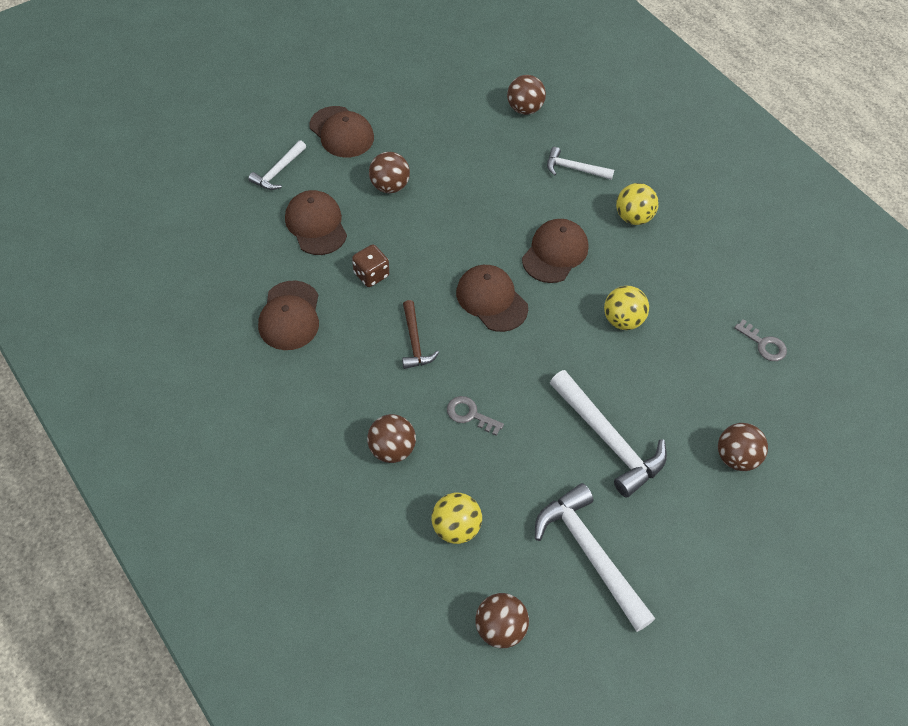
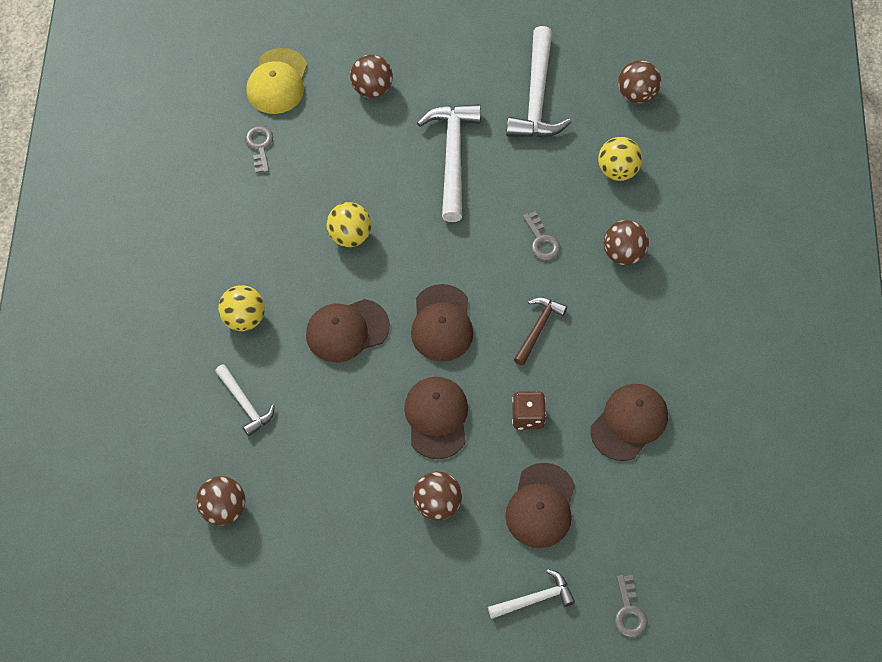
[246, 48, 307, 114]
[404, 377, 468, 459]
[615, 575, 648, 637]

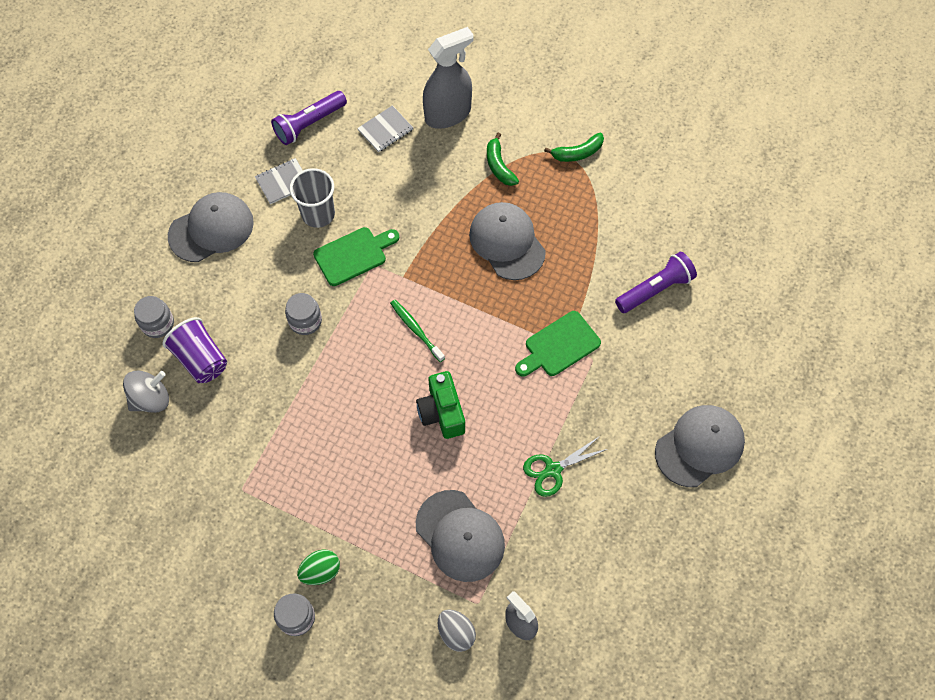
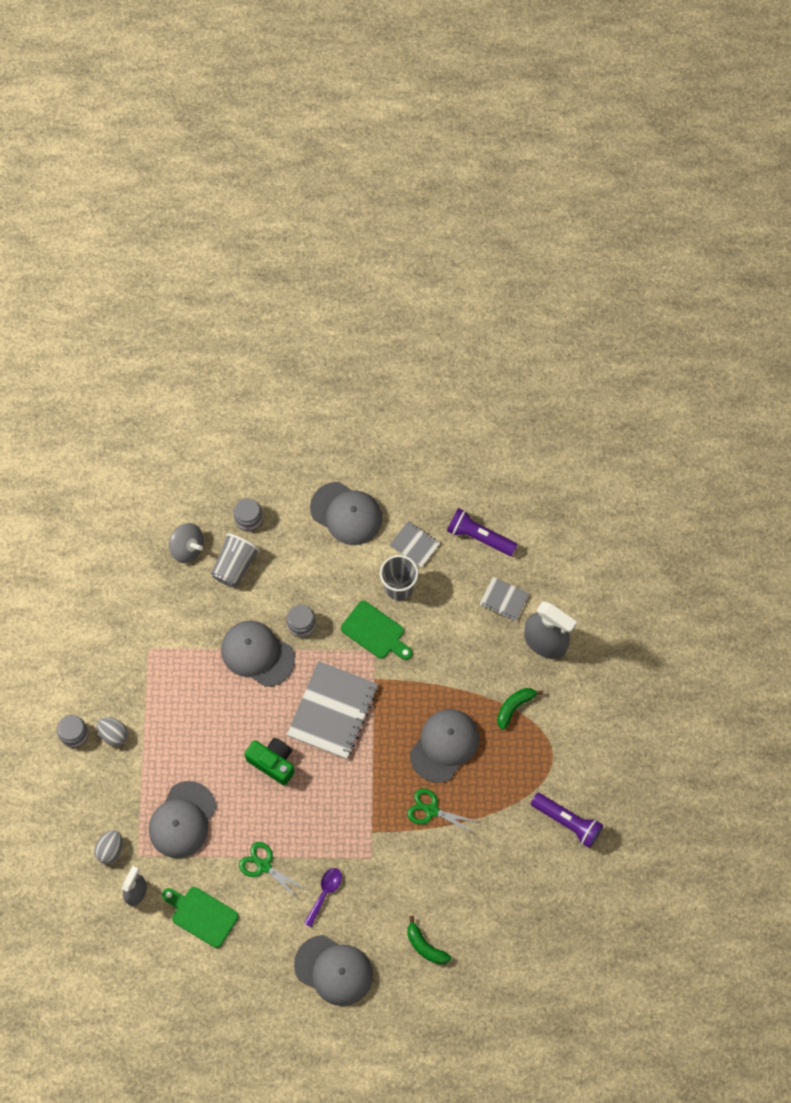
[97, 717, 128, 746]
[162, 887, 238, 948]
[211, 533, 260, 587]
[221, 621, 295, 687]
[245, 738, 295, 785]
[287, 661, 378, 759]
[304, 868, 342, 927]
[407, 789, 478, 834]
[407, 916, 451, 965]
[531, 793, 603, 848]

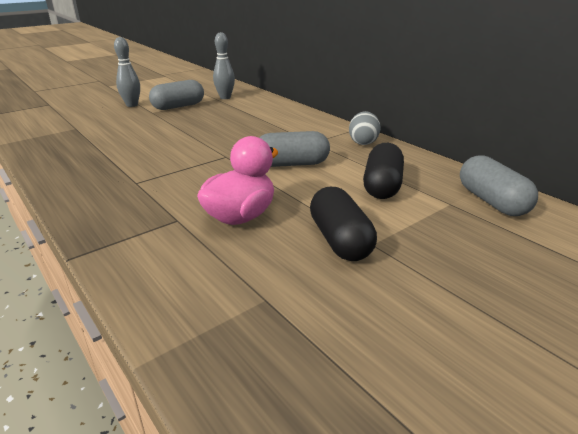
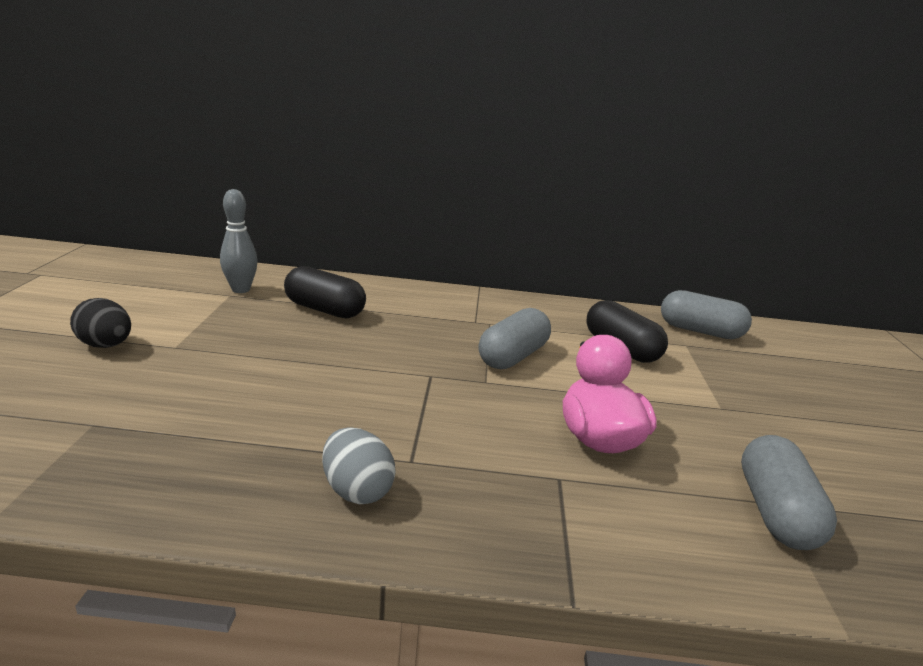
[70, 298, 131, 348]
[284, 266, 366, 318]
[322, 427, 396, 504]
[741, 435, 837, 550]

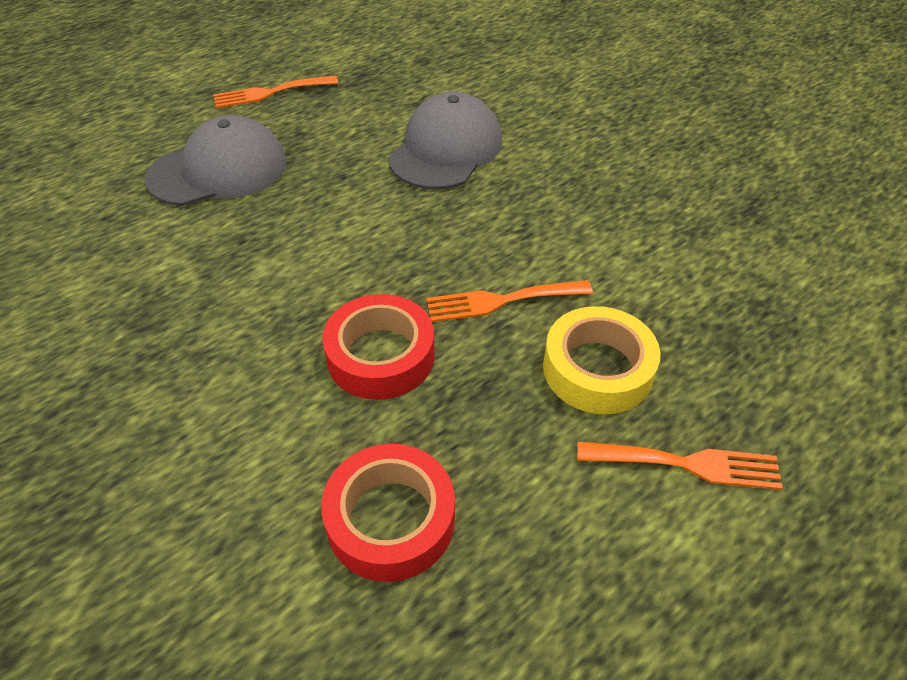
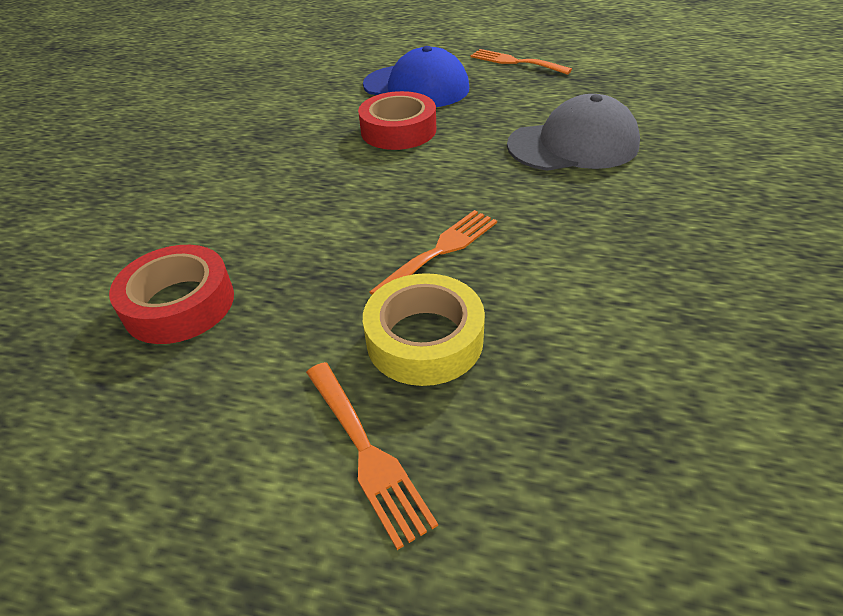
[358, 91, 436, 150]
[363, 46, 469, 107]
[370, 210, 497, 295]

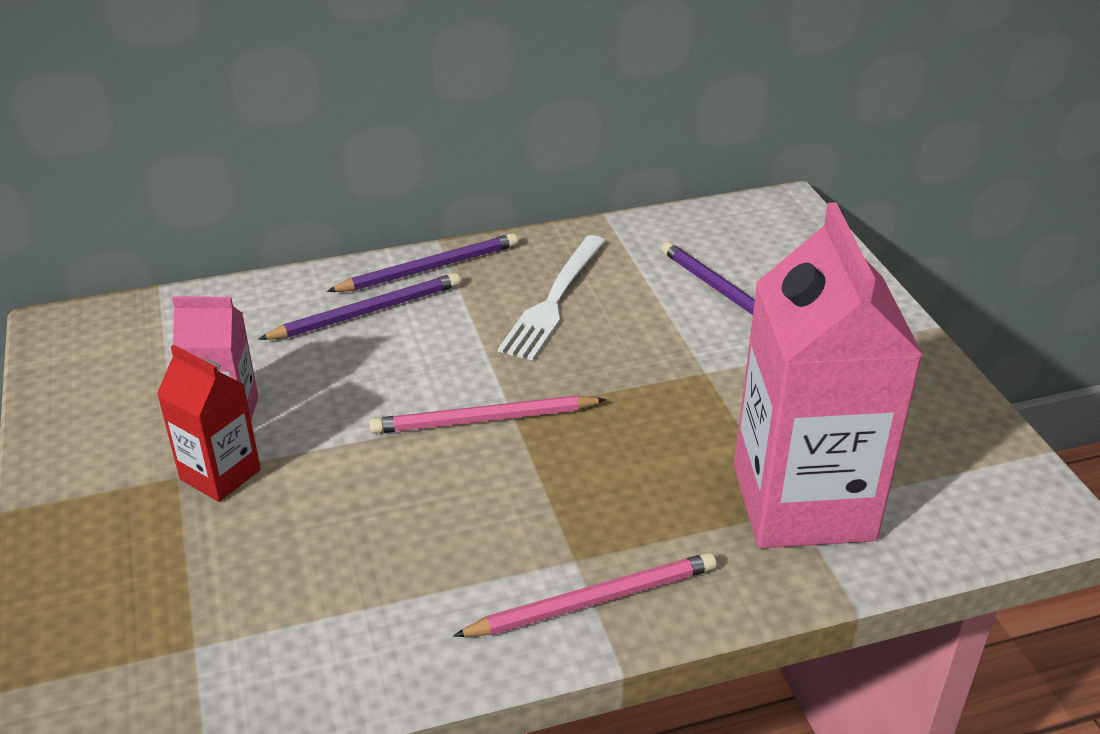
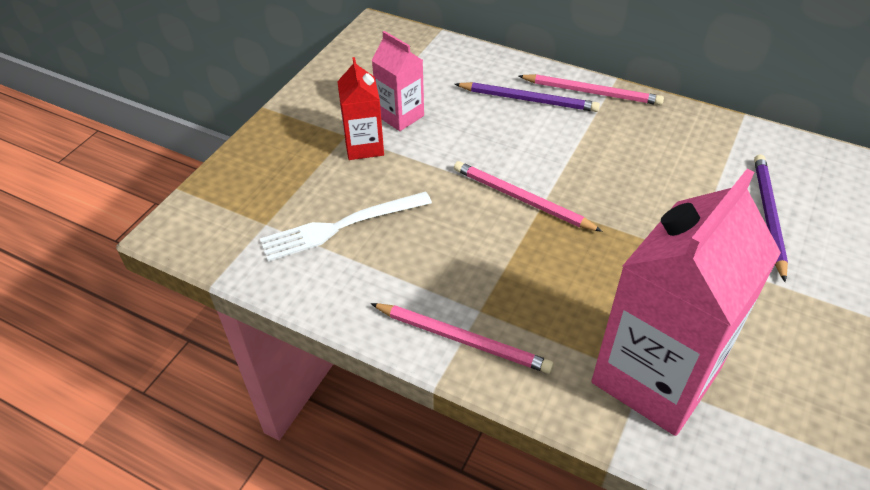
[260, 191, 432, 261]
[519, 74, 664, 105]

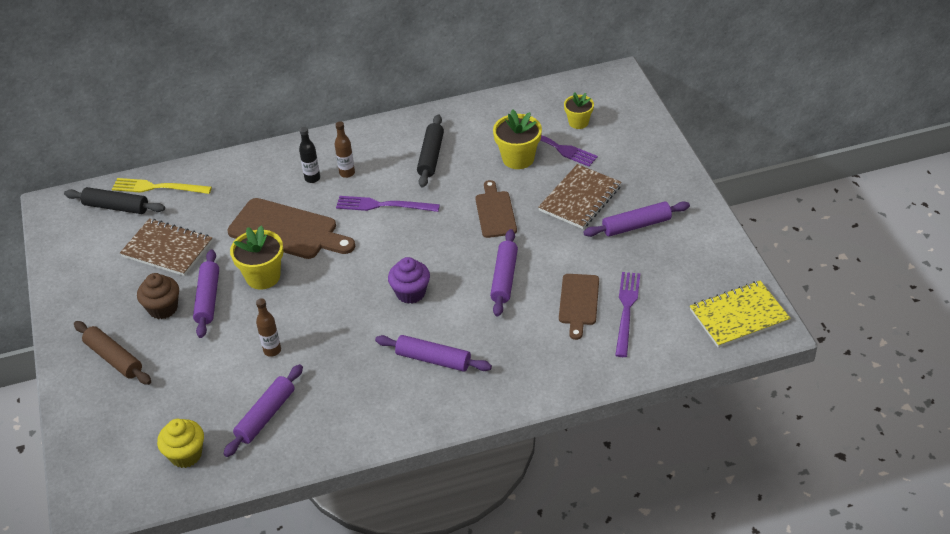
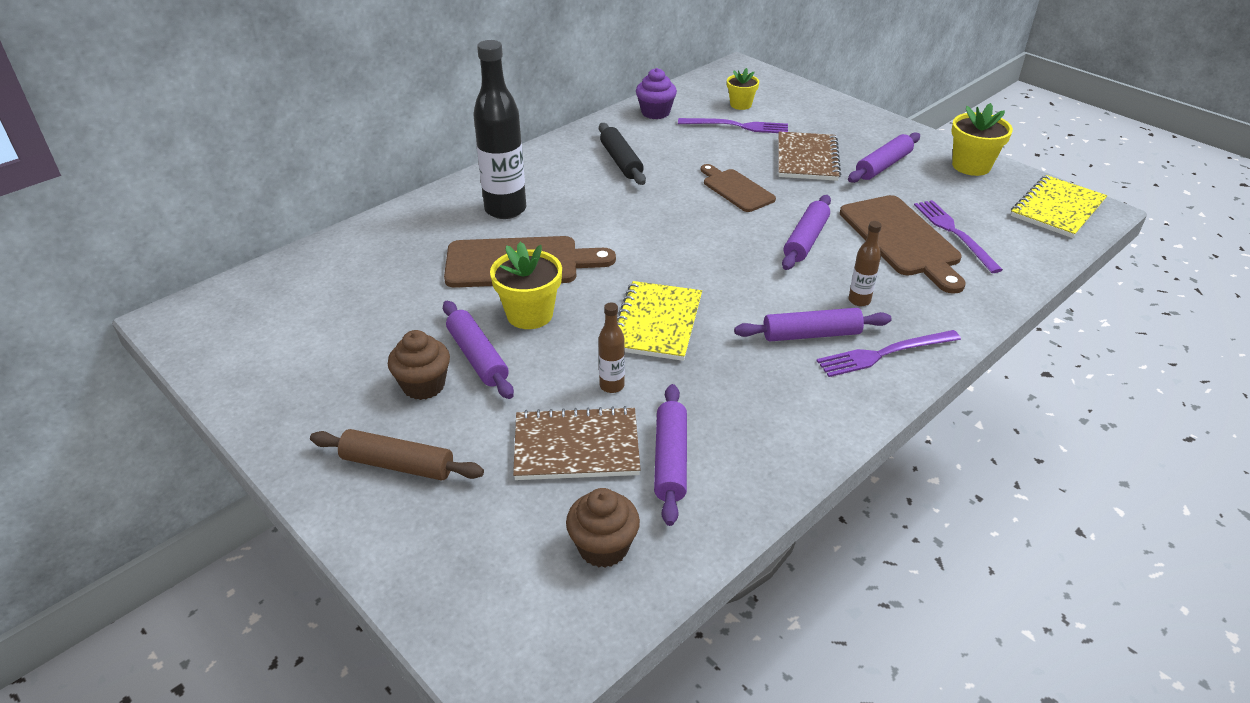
[473, 40, 526, 219]
[513, 406, 641, 480]
[566, 488, 640, 568]
[617, 281, 702, 361]
[636, 68, 677, 119]
[782, 195, 831, 270]
[817, 330, 961, 377]
[840, 195, 966, 294]
[849, 221, 882, 306]
[951, 103, 1013, 176]
[64, 187, 165, 214] (first image)
[112, 178, 212, 194] (first image)

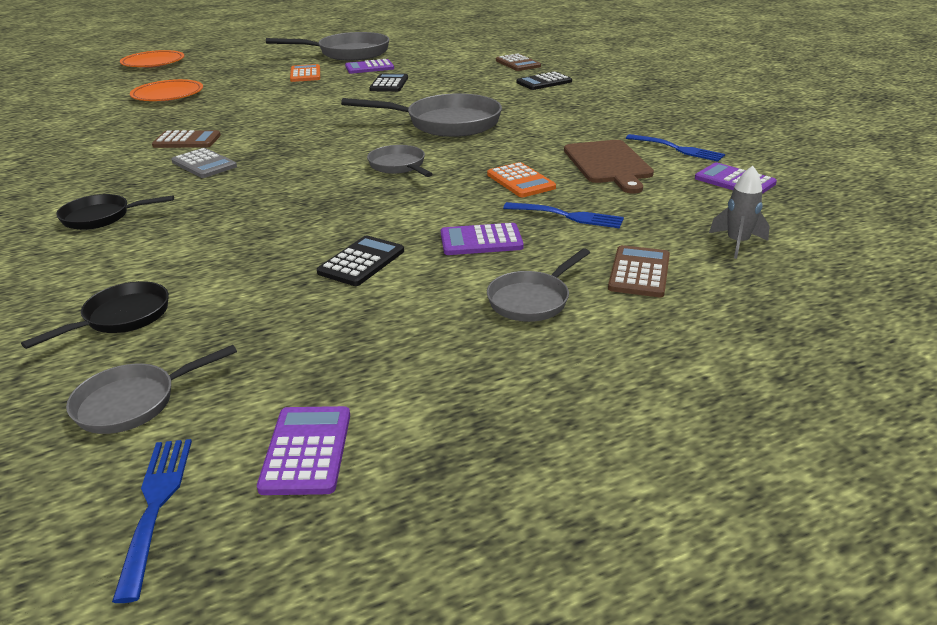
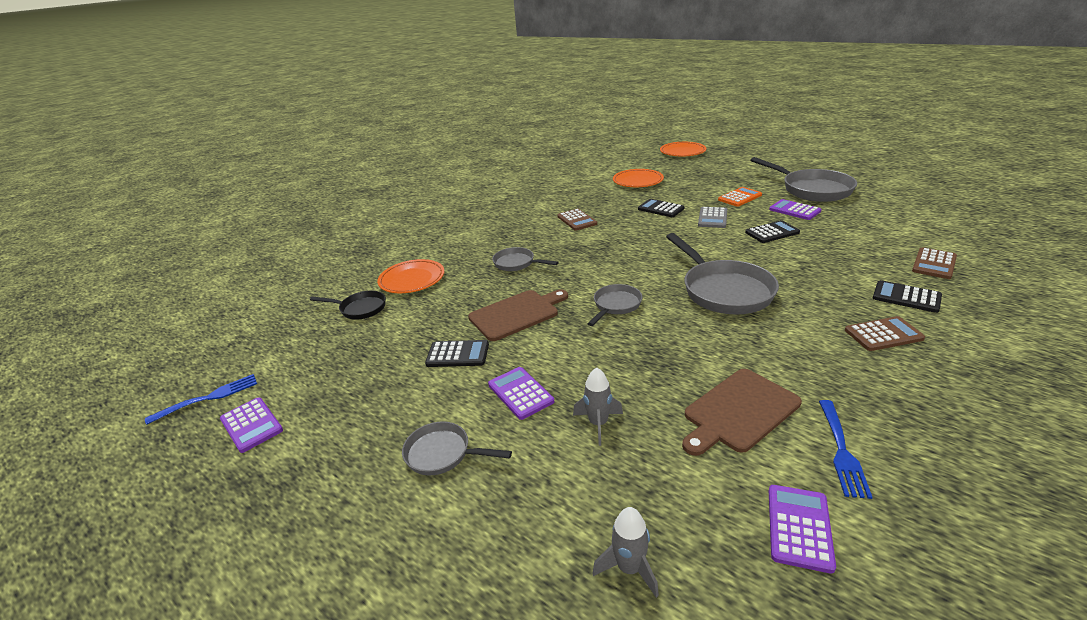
[220, 397, 283, 453]
[377, 259, 444, 293]
[468, 290, 568, 341]
[492, 247, 558, 271]
[573, 367, 623, 446]
[638, 199, 685, 217]
[698, 207, 727, 228]
[845, 316, 925, 351]
[56, 194, 174, 230] (first image)
[487, 162, 556, 197] (first image)

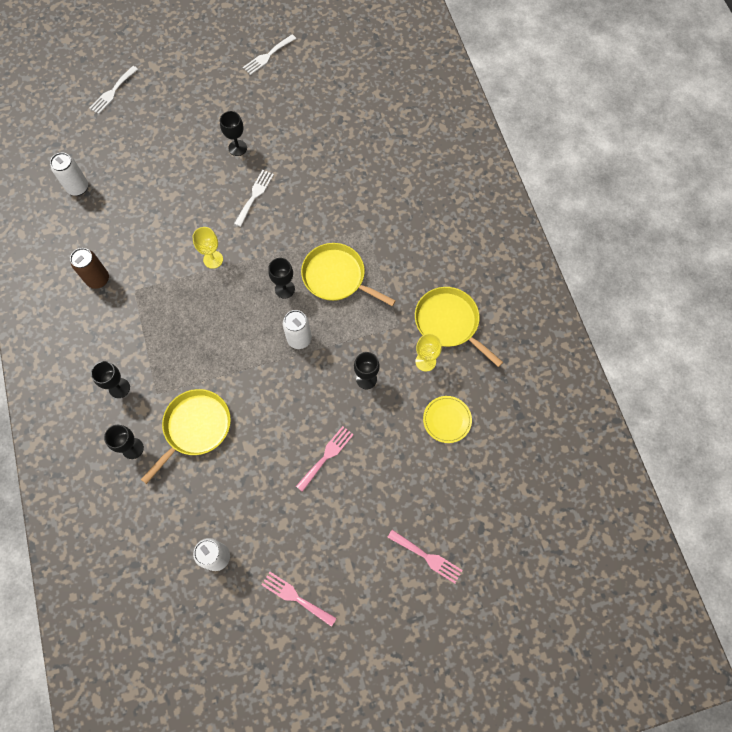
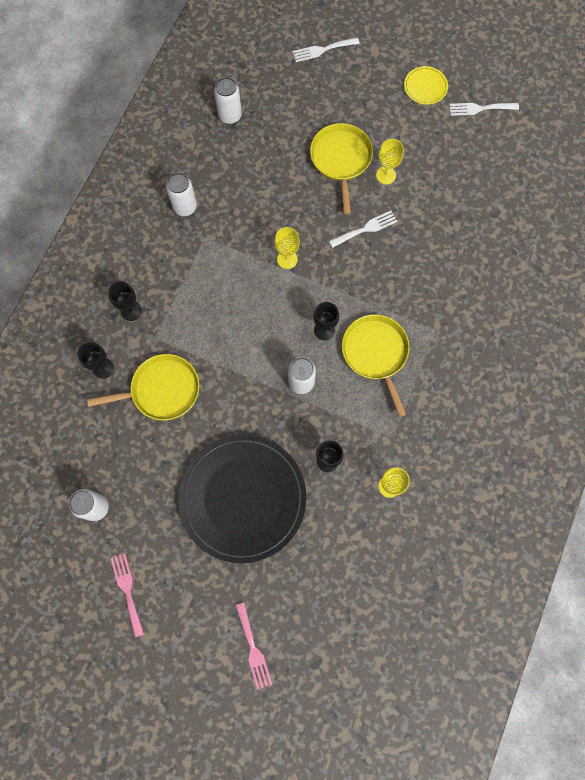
[166, 172, 197, 216]
[178, 434, 306, 563]
[310, 123, 373, 214]
[376, 139, 404, 184]
[404, 66, 448, 105]

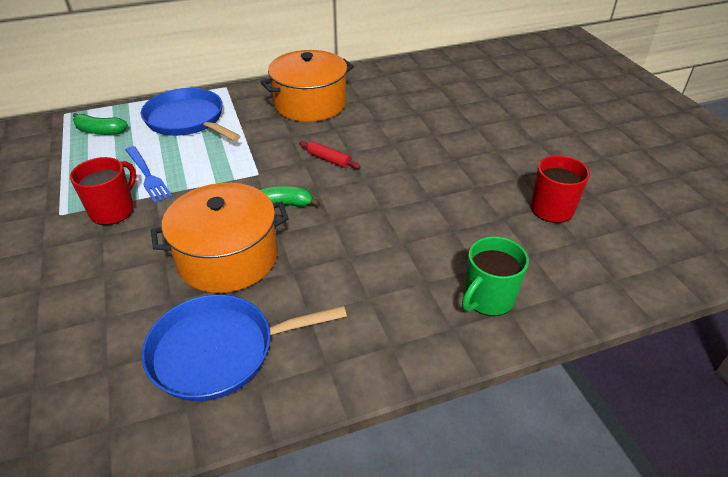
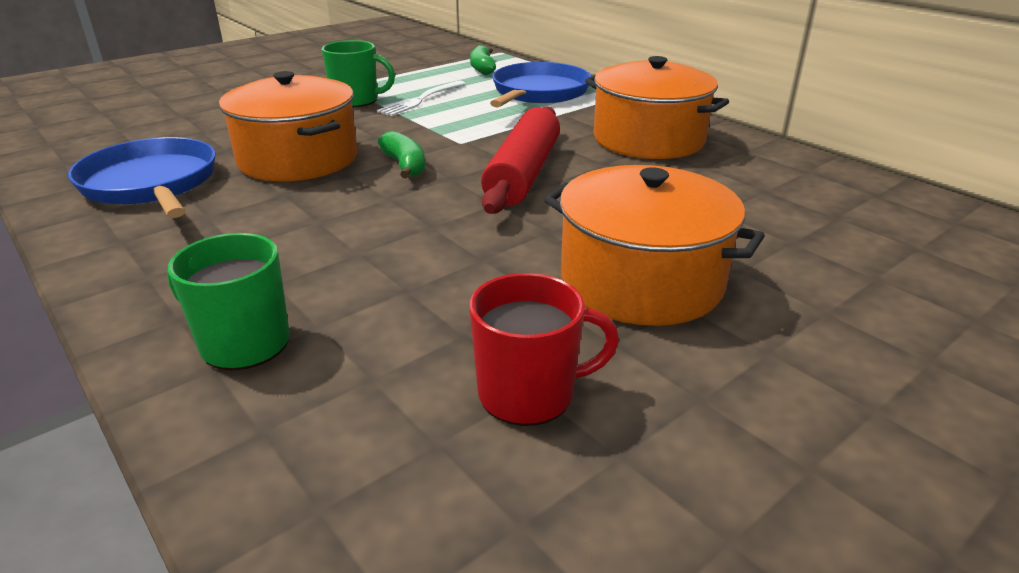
[322, 40, 395, 107]
[377, 80, 466, 116]
[481, 106, 560, 214]
[544, 165, 765, 326]

